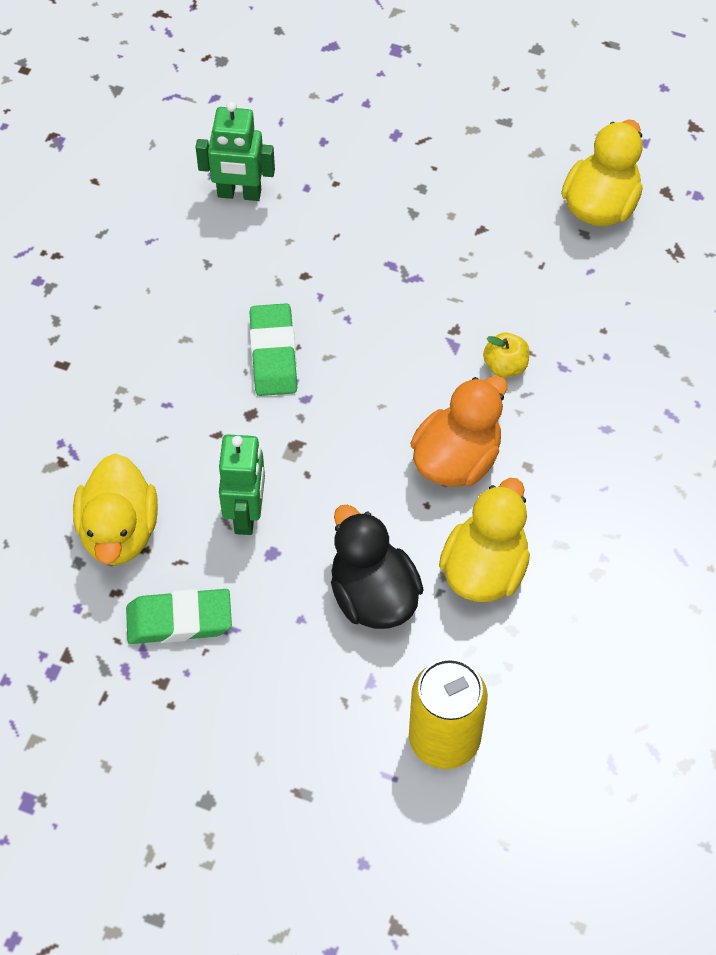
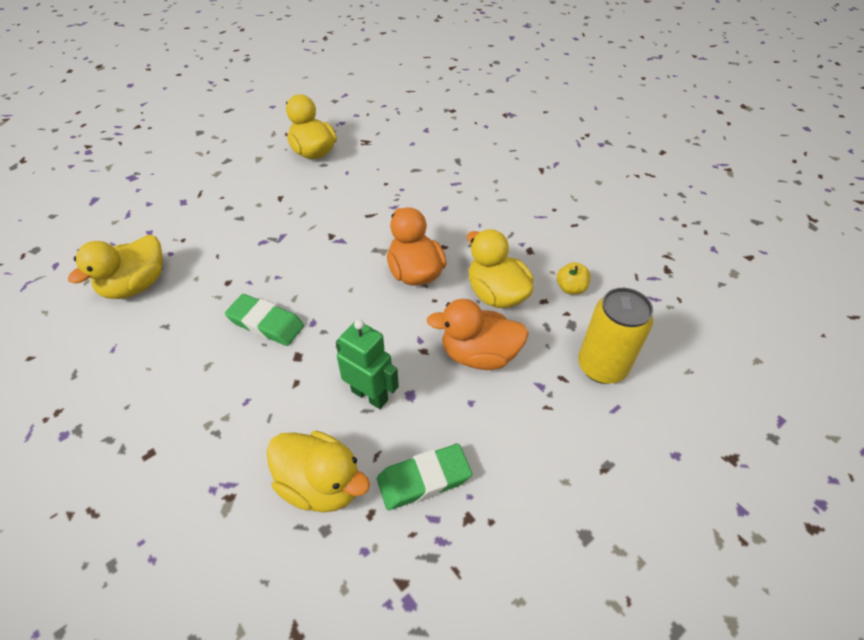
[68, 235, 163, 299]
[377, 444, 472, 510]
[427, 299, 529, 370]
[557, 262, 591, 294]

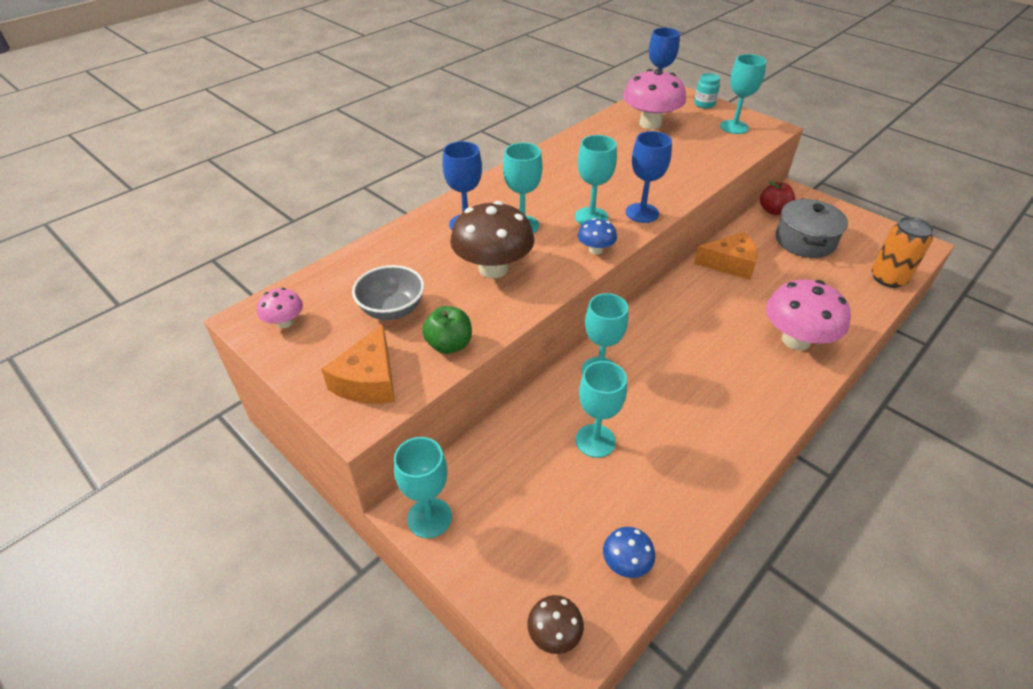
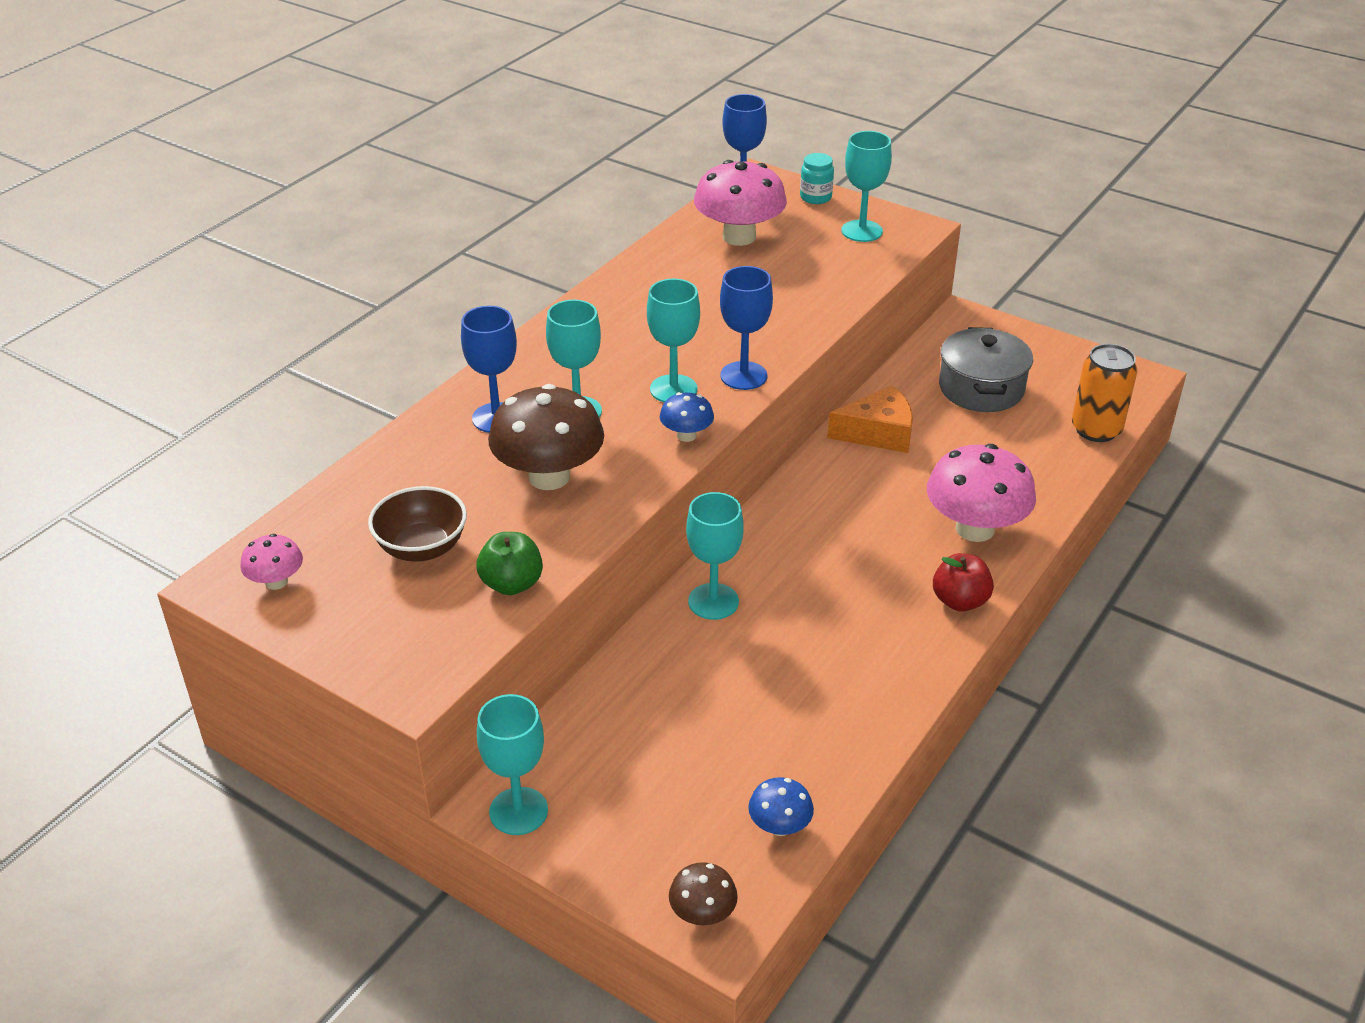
[368, 486, 467, 562]
[933, 553, 994, 612]
[321, 324, 395, 404] (first image)
[576, 361, 627, 458] (first image)

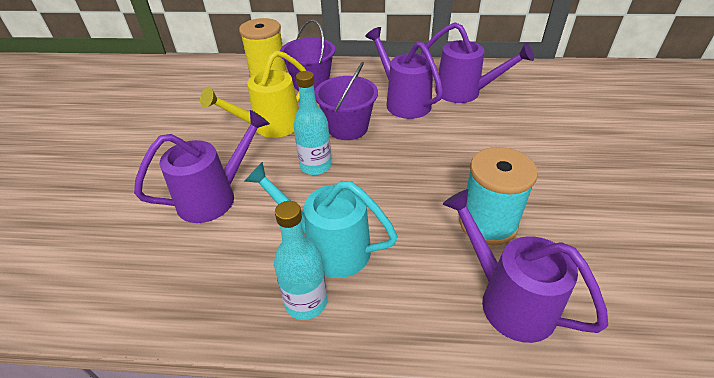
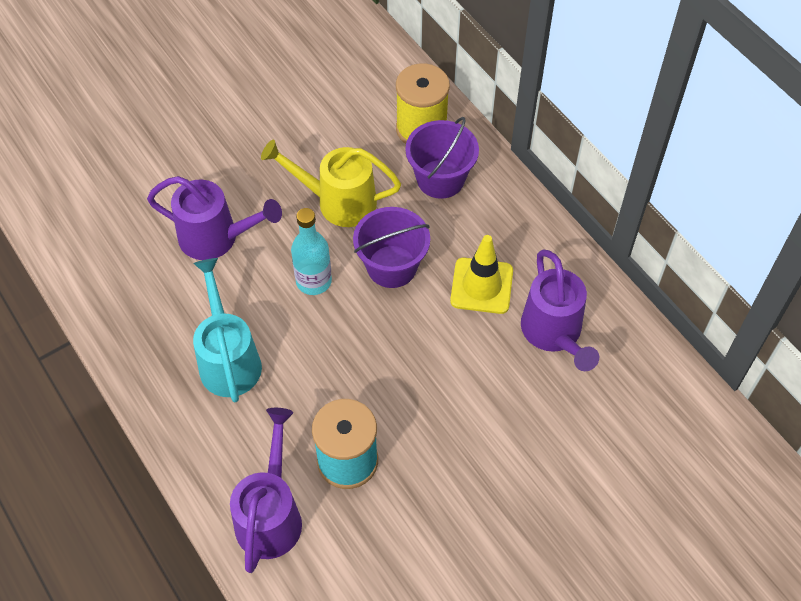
[450, 235, 513, 314]
[274, 201, 327, 320] (first image)

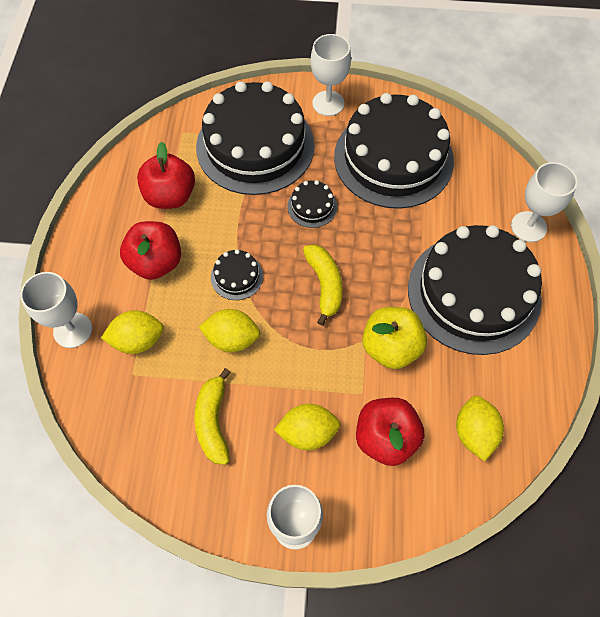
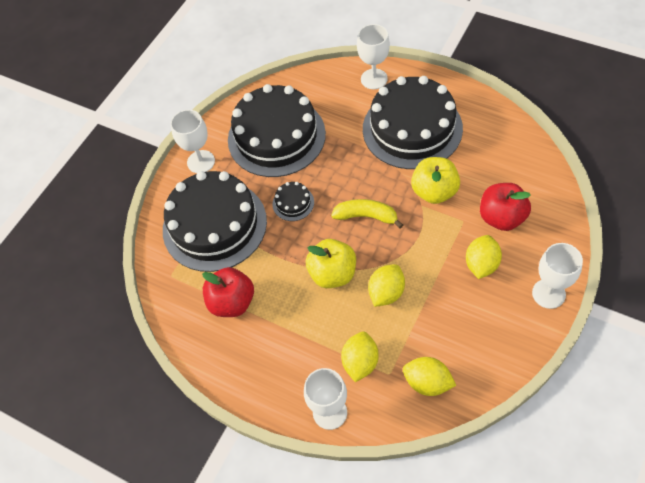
[306, 239, 356, 288]
[403, 357, 456, 396]
[120, 221, 181, 280] (first image)
[195, 368, 231, 465] (first image)

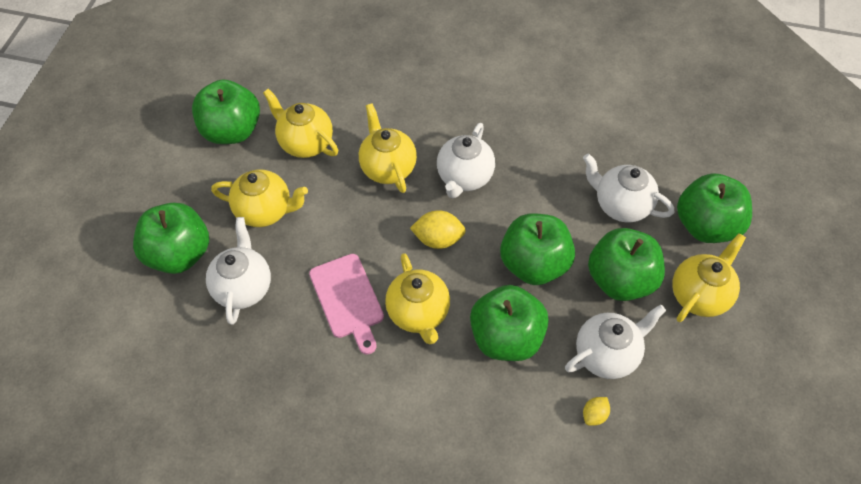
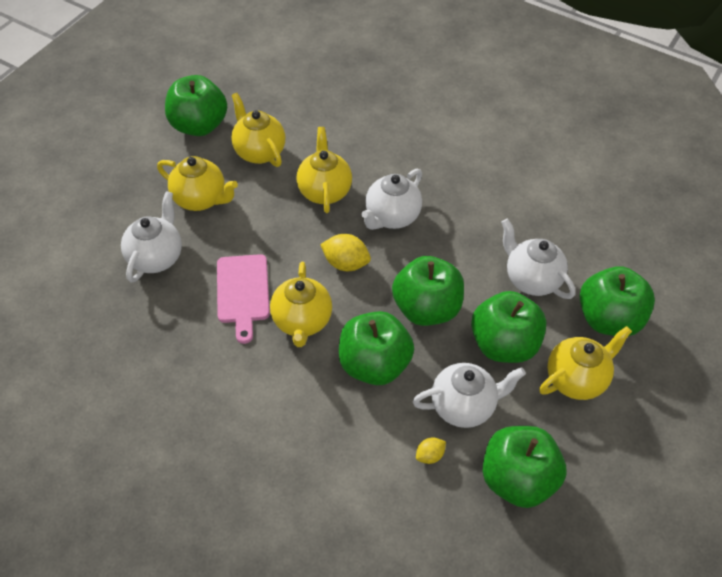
[482, 426, 567, 508]

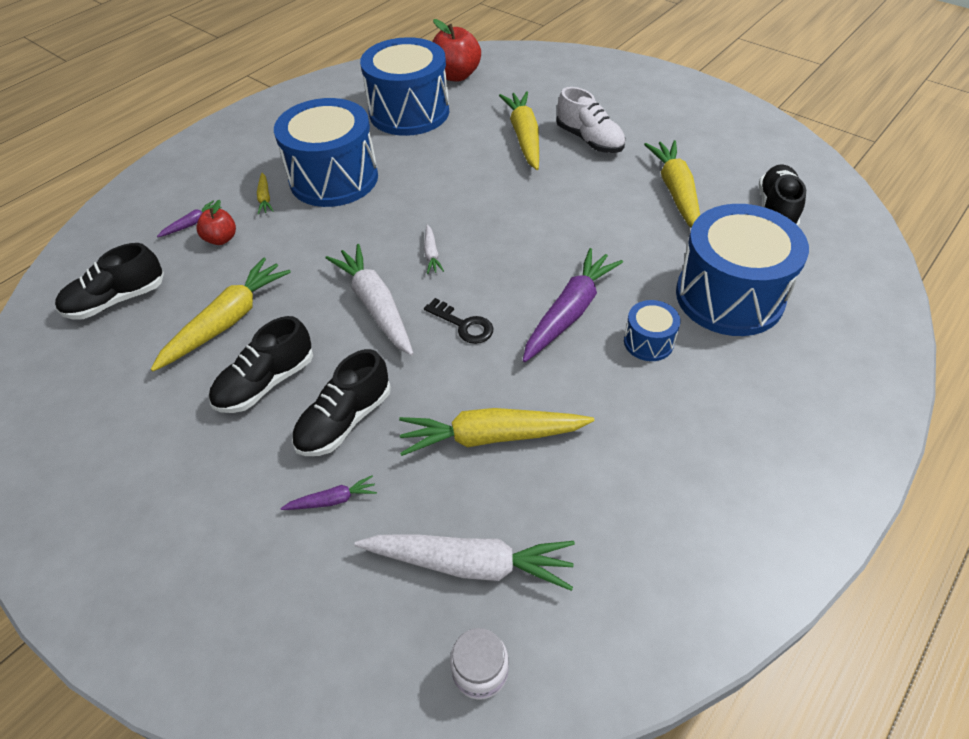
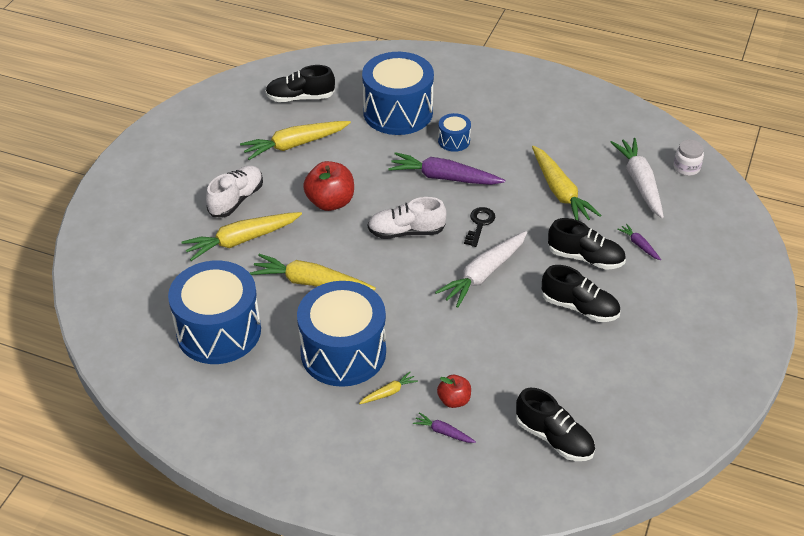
[250, 254, 376, 290]
[303, 161, 354, 211]
[368, 197, 447, 239]
[424, 224, 444, 274] (first image)

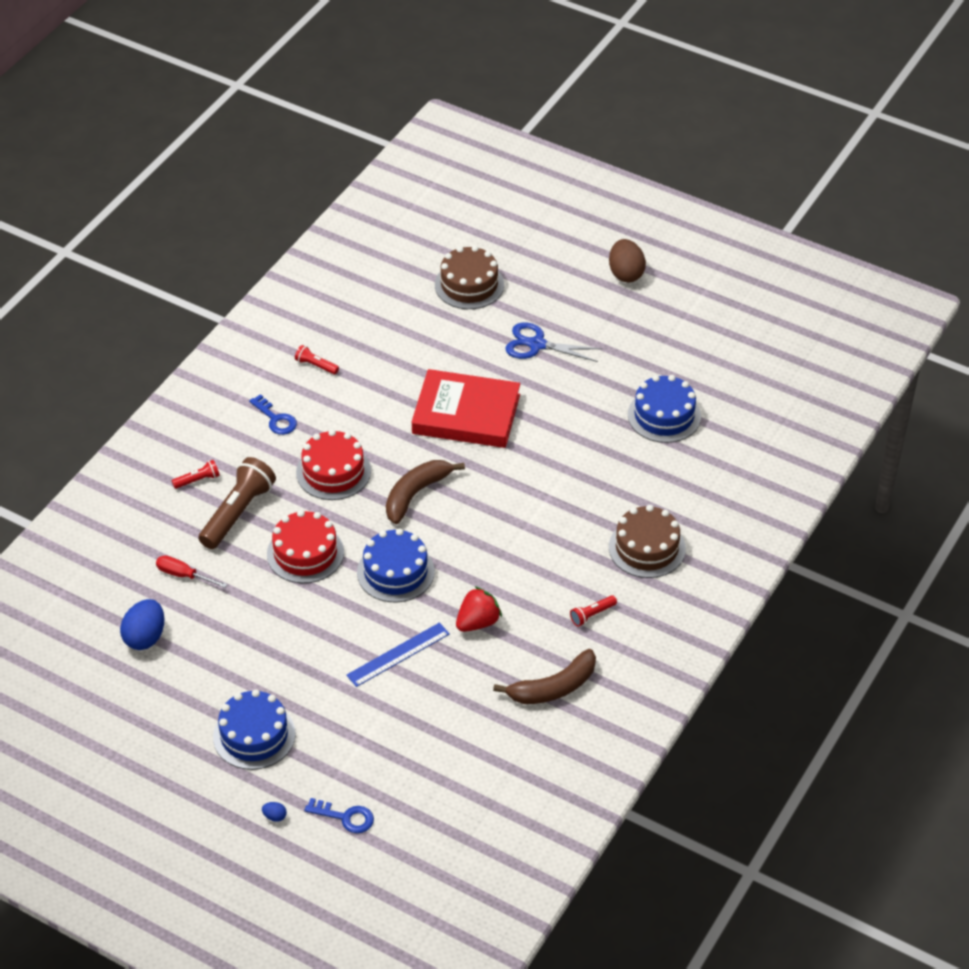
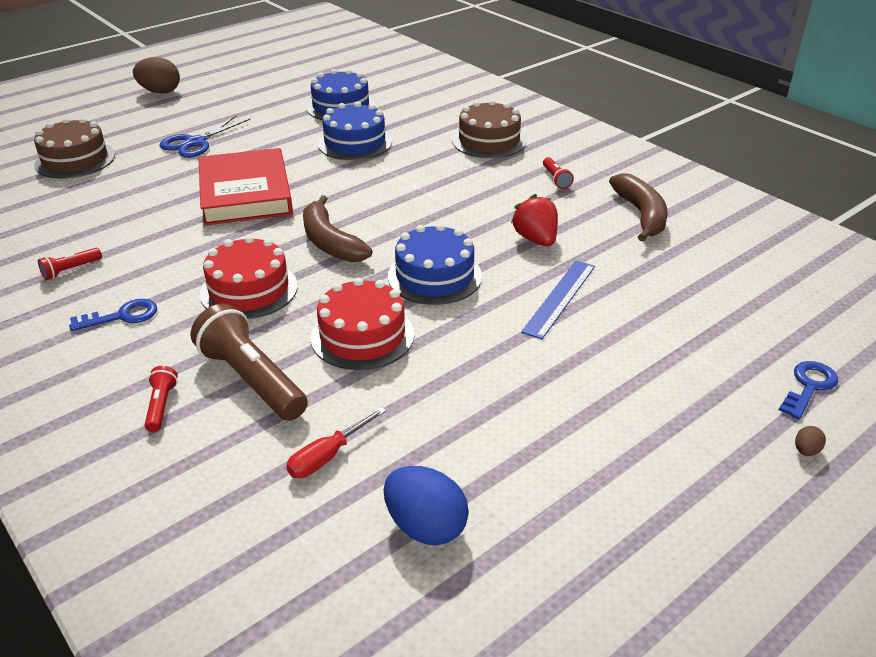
[198, 148, 293, 225]
[318, 101, 392, 160]
[521, 260, 595, 339]
[795, 426, 826, 456]

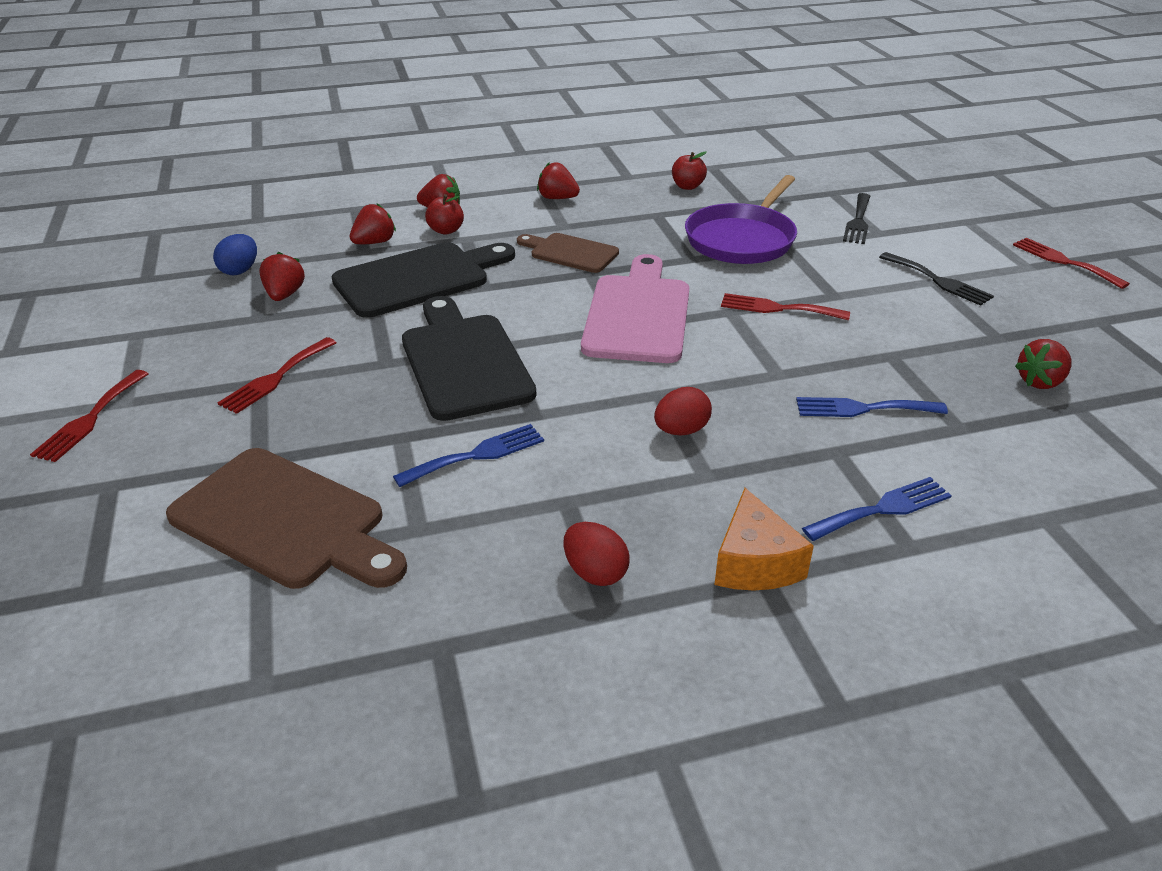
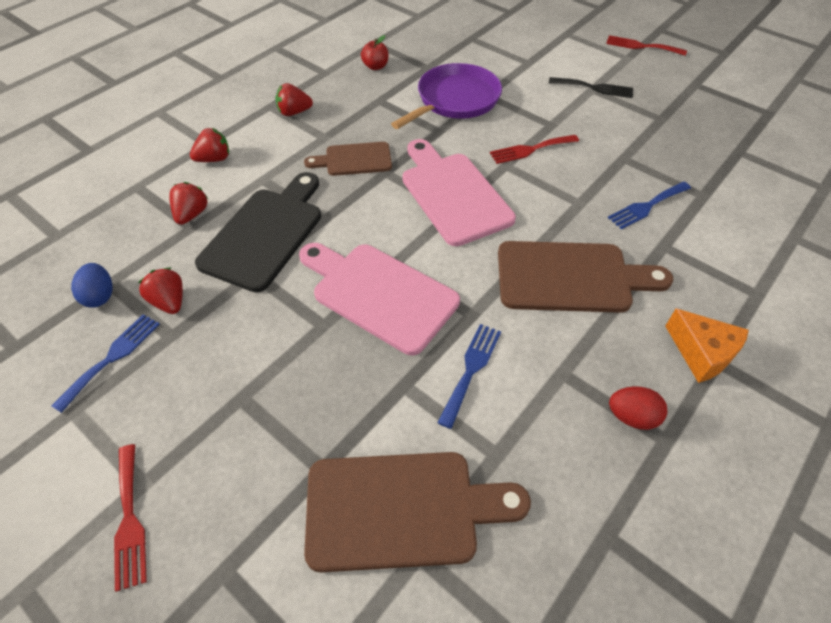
[52, 314, 160, 413]
[299, 243, 460, 355]
[391, 63, 502, 129]
[498, 241, 673, 313]
[218, 337, 336, 414] (first image)
[425, 194, 464, 235] (first image)
[843, 193, 870, 244] (first image)
[1015, 339, 1071, 389] (first image)

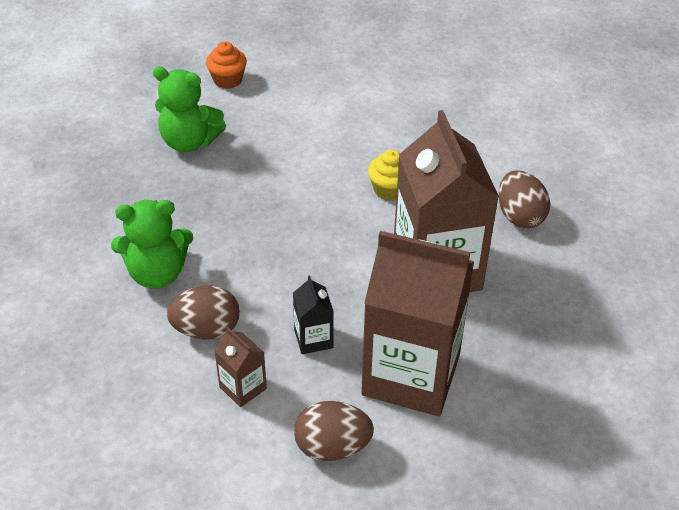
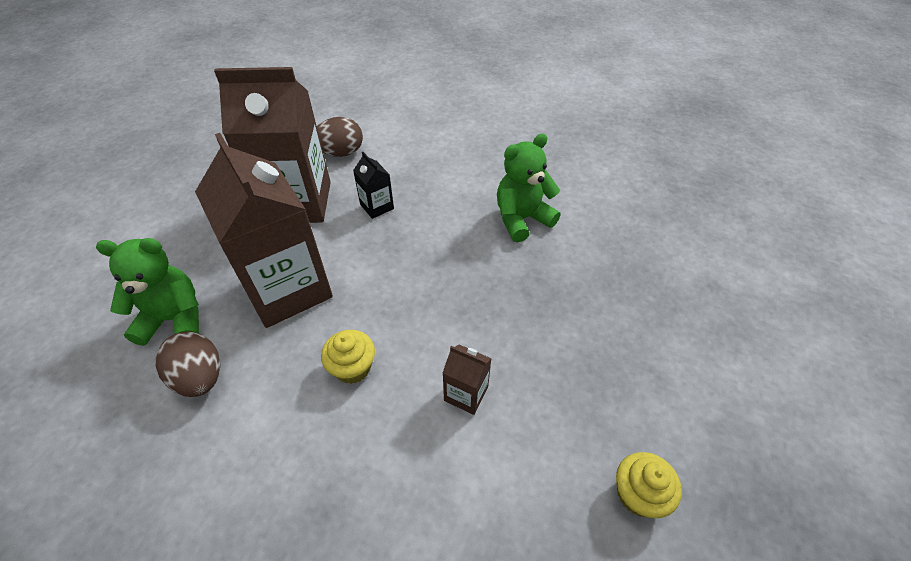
[96, 238, 199, 346]
[443, 345, 492, 415]
[616, 452, 682, 518]
[166, 285, 240, 340] (first image)

